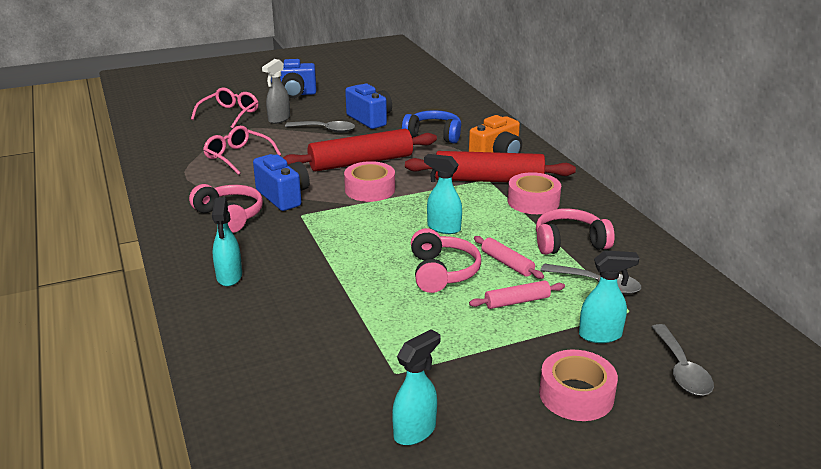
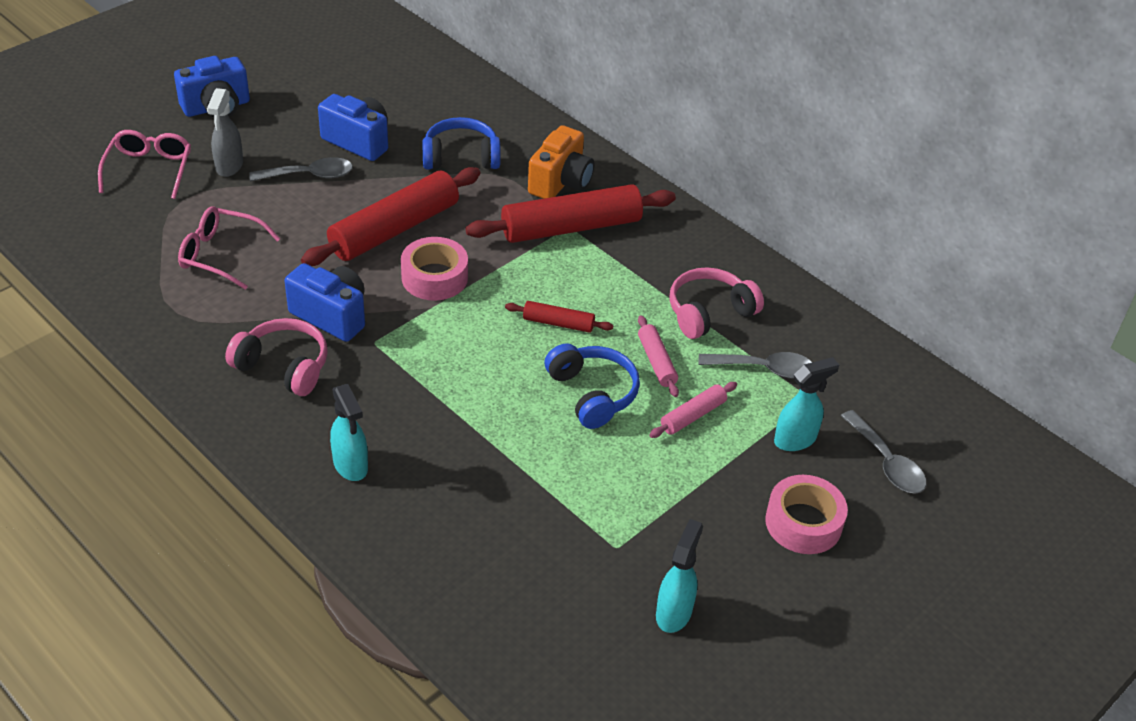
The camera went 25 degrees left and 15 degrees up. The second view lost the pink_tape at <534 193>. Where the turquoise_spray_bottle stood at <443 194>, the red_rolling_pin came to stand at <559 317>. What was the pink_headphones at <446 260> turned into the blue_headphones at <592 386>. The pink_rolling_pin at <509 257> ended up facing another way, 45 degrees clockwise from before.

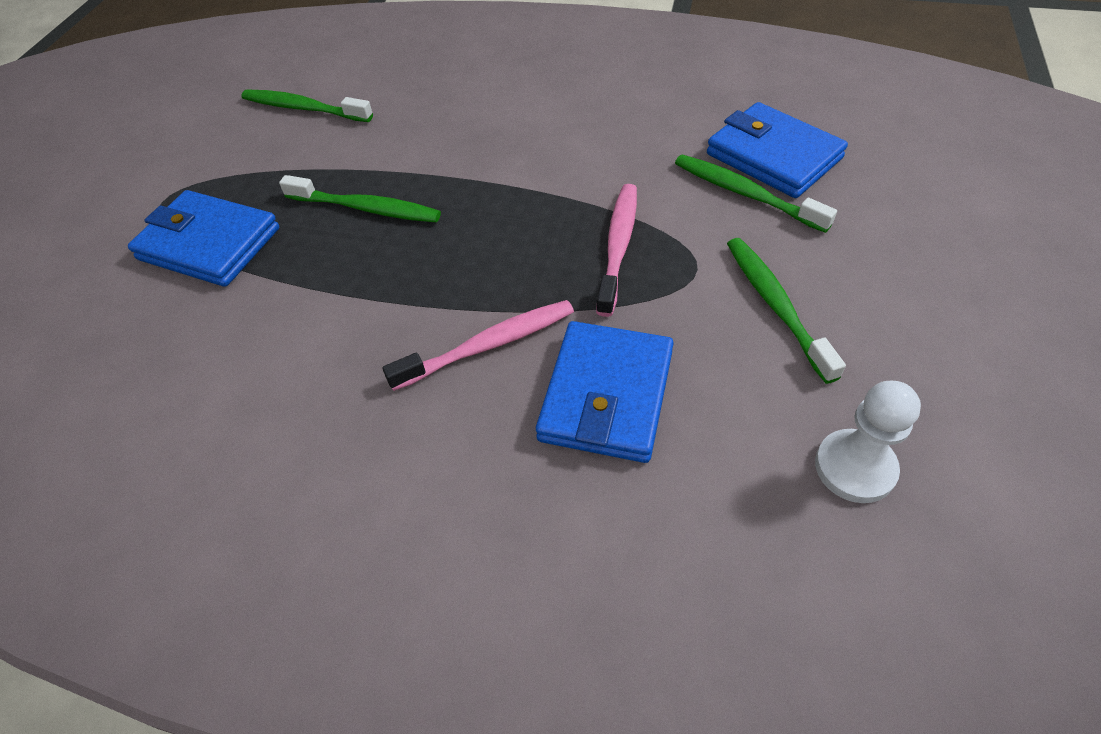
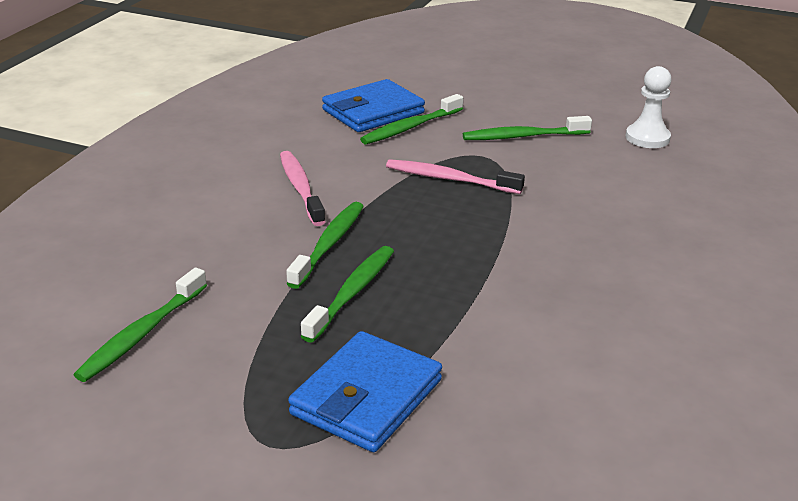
The camera went 85 degrees left and 20 degrees down. The second view lost the blue_wallet at <605 392>. The second view gained the green_toothbrush at <325 245>. The pink_toothbrush ended up elsewhere, having gone from <478 345> to <303 188>.

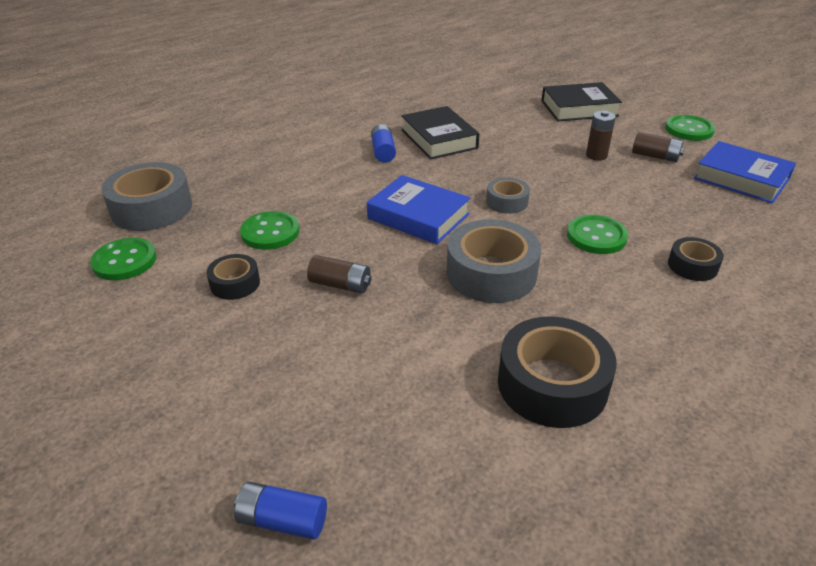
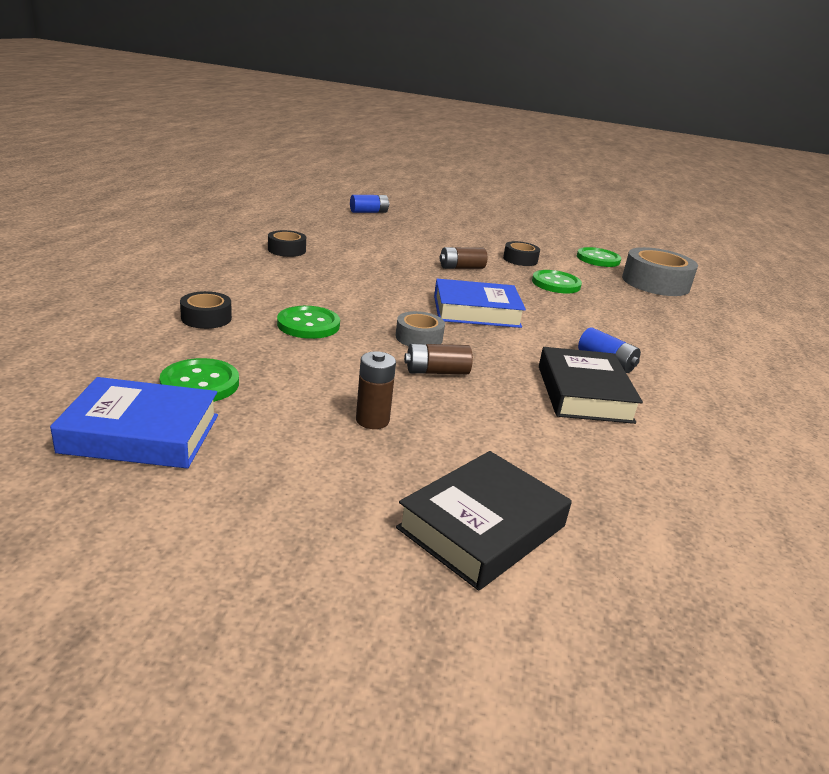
The camera went 140 degrees right and 10 degrees down. The second view lost the grey_tape at <494 261>. The brown_battery ended up elsewhere, having gone from <658 147> to <438 359>. The green_button ended up elsewhere, having gone from <690 128> to <199 380>. The black_book at <440 133> ended up facing another way, 60 degrees clockwise from before. The size of the black_tape at <557 372> changed by a factor of 0.54.

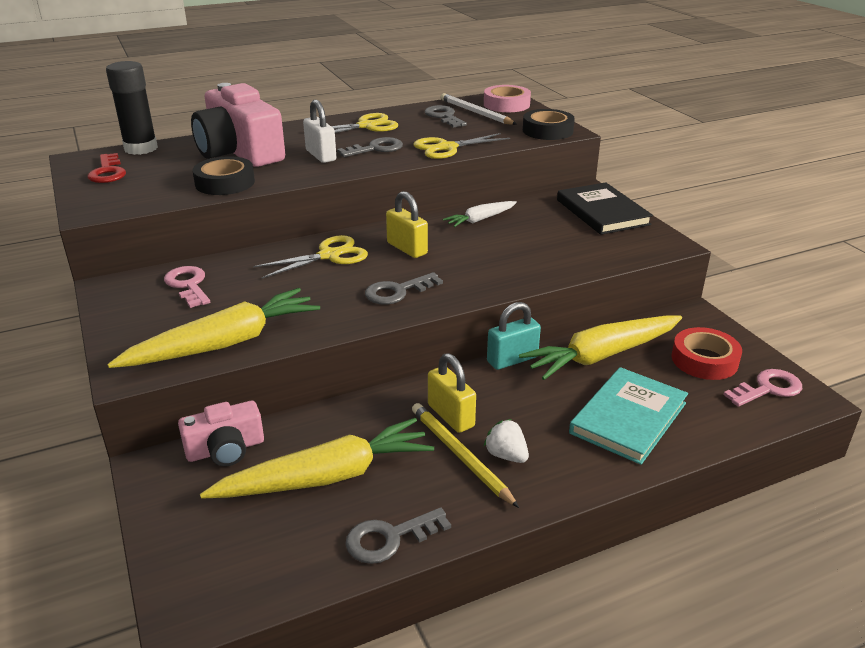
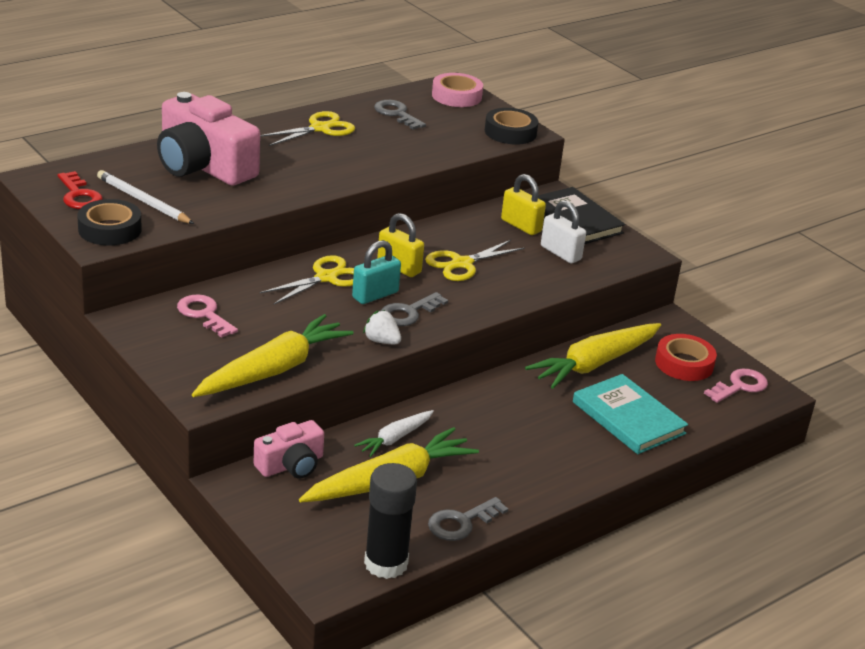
The camera went 15 degrees left and 0 degrees up. The second view lost the grey_key at <370 147>. The second view lost the yellow_pencil at <465 455>. The black_glue_stick ended up elsewhere, having gone from <132 108> to <390 521>. The black_tape ended up elsewhere, having gone from <223 175> to <109 222>. The white_padlock ended up elsewhere, having gone from <319 131> to <563 231>. The yellow_scissors ended up elsewhere, having gone from <461 146> to <475 260>. The yellow_padlock ended up elsewhere, having gone from <452 393> to <523 204>. The white_pencil ended up elsewhere, having gone from <478 109> to <145 197>. The white_carrot ended up elsewhere, having gone from <480 214> to <394 433>. The white_strawberry ended up elsewhere, having gone from <506 441> to <382 327>. The turquoise_padlock ended up elsewhere, having gone from <514 336> to <376 272>. The turquoise_book at <628 416> ended up facing another way, 60 degrees counterclockwise from before.

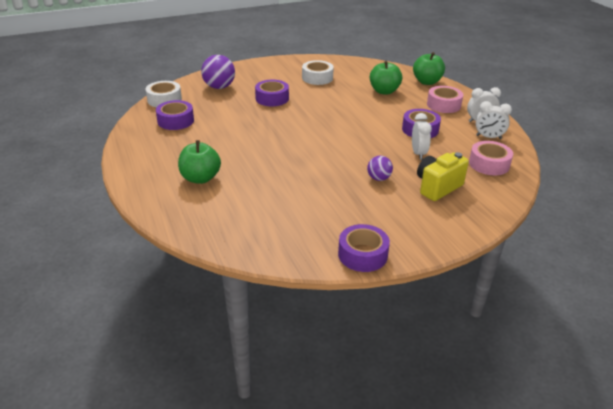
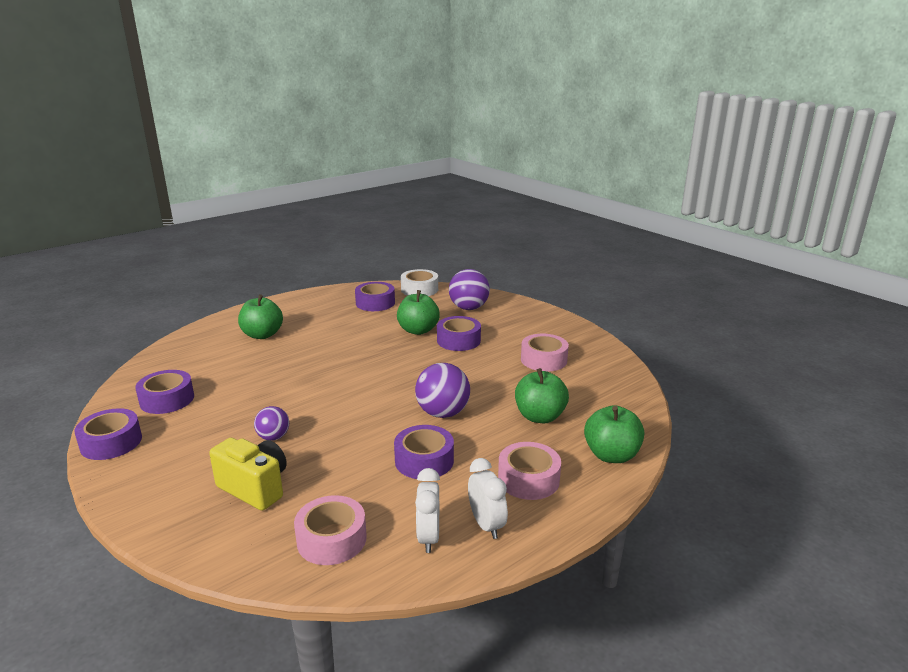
The camera went 75 degrees right and 10 degrees down. The second view lost the white_clock at <422 136>. The second view gained the purple_tape at <164 392>. The second view gained the green_apple at <418 312>. The second view gained the purple_ball at <442 390>. What was the white_tape at <318 72> turned into the pink_tape at <545 353>.

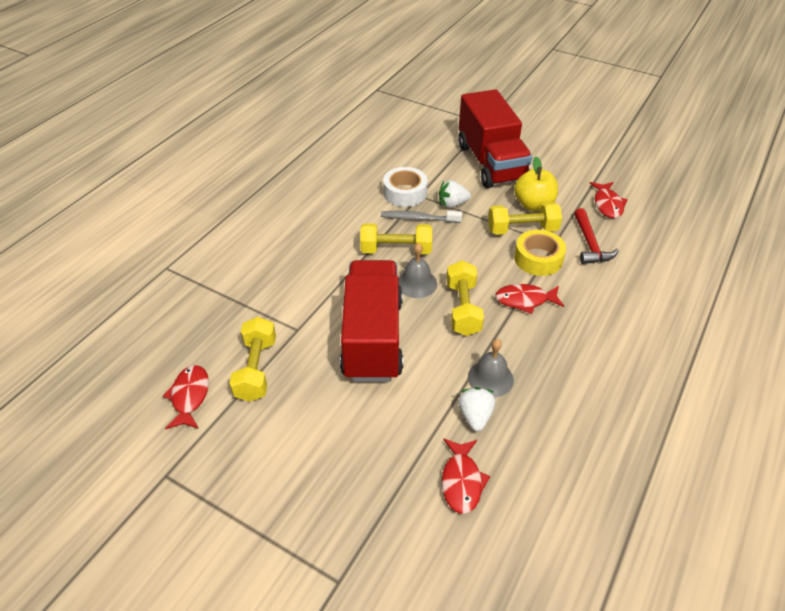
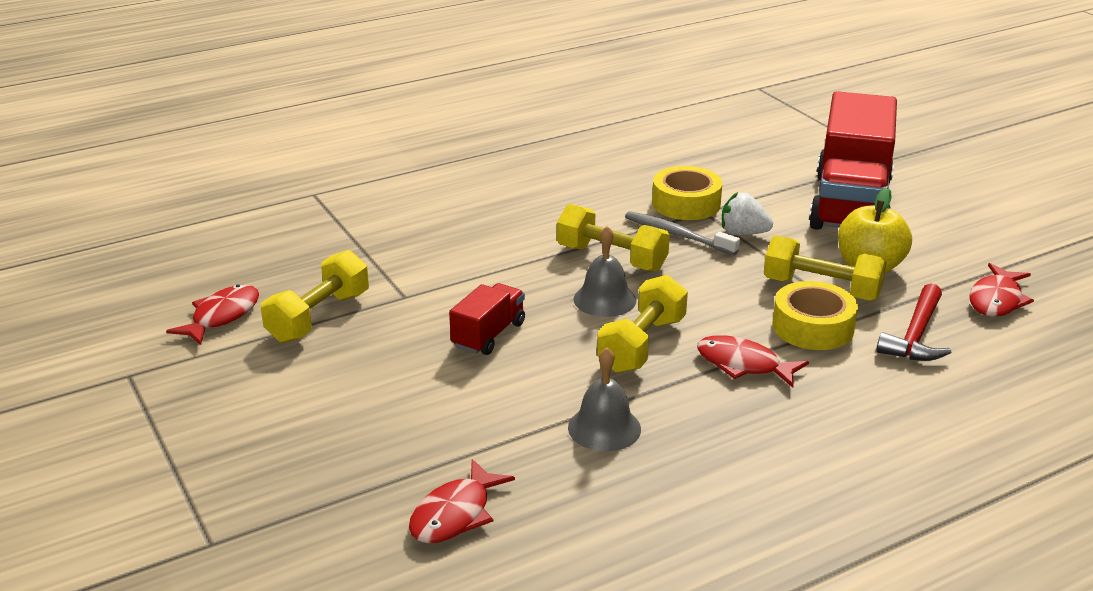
The camera went 30 degrees right and 15 degrees down. The second view lost the white_strawberry at <476 409>. What was the white_tape at <405 187> turned into the yellow_tape at <687 193>. The size of the red_truck at <371 321> changed by a factor of 0.46.

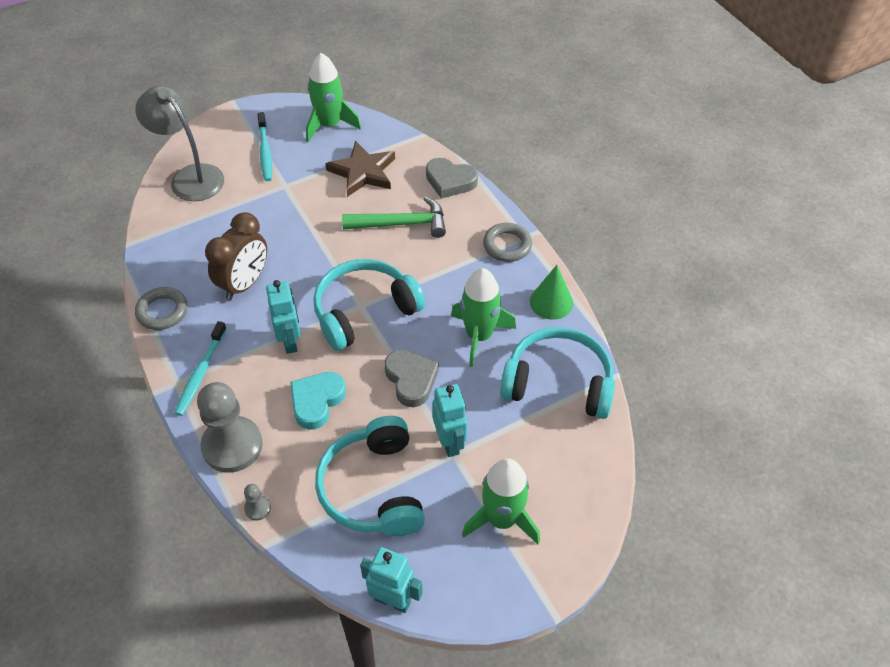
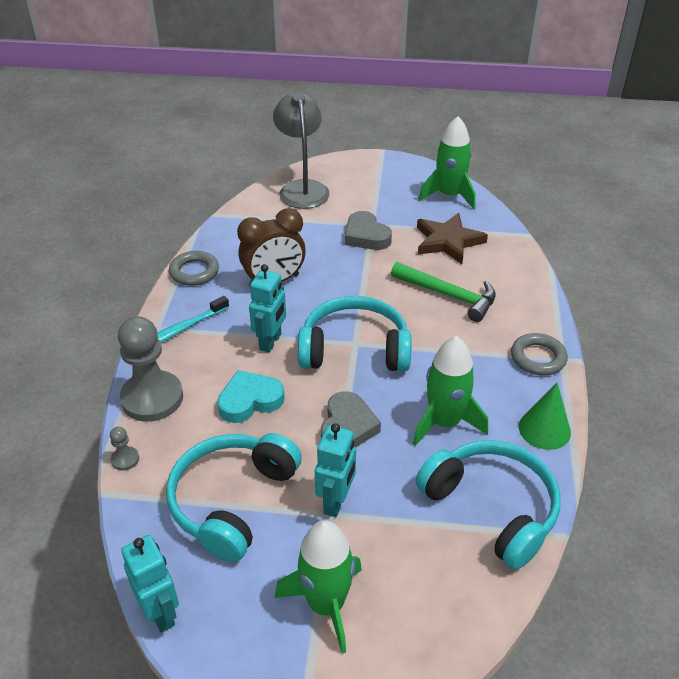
The camera went 35 degrees right and 10 degrees down. The second view lost the turquoise_toothbrush at <265 146>. The grey_heart ended up elsewhere, having gone from <452 178> to <368 230>.

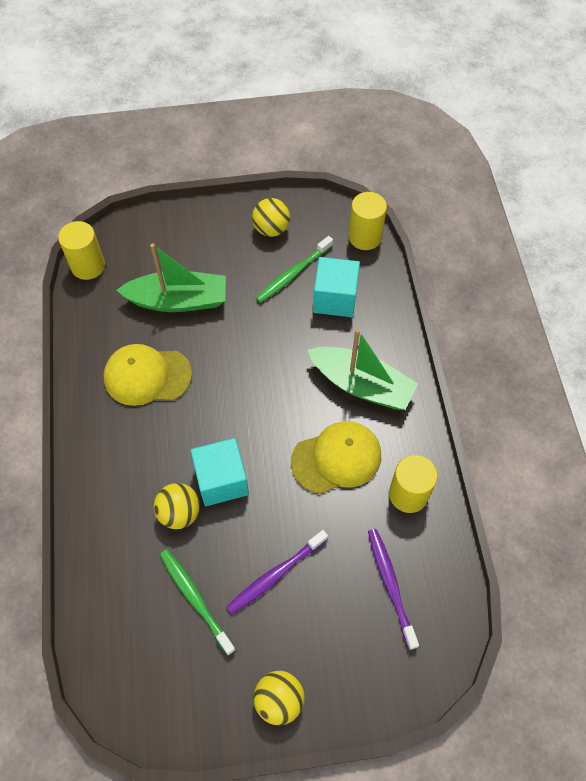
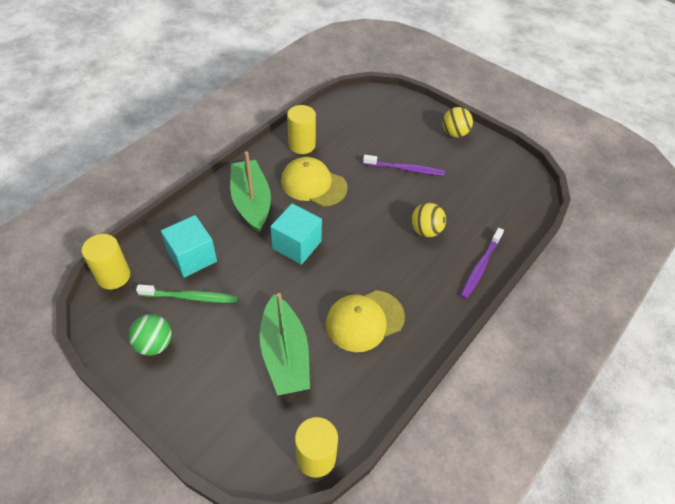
The camera went 135 degrees left and 10 degrees down. The second view lost the green_toothbrush at <198 602>. The turquoise_cube ended up elsewhere, having gone from <219 472> to <296 234>. The purple_toothbrush ended up elsewhere, having gone from <393 589> to <482 263>. What was the yellow_ball at <271 217> turned into the green_ball at <150 335>. The yellow_cap at <148 375> ended up facing another way, 105 degrees clockwise from before. The green_boat at <171 277> ended up facing another way, 150 degrees counterclockwise from before.

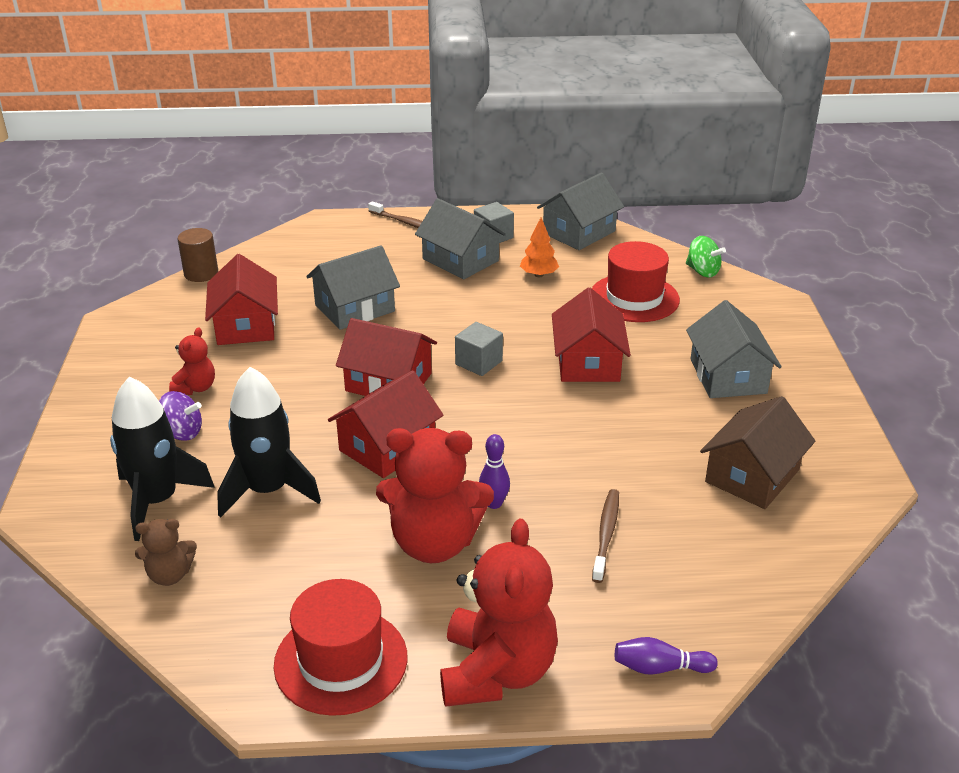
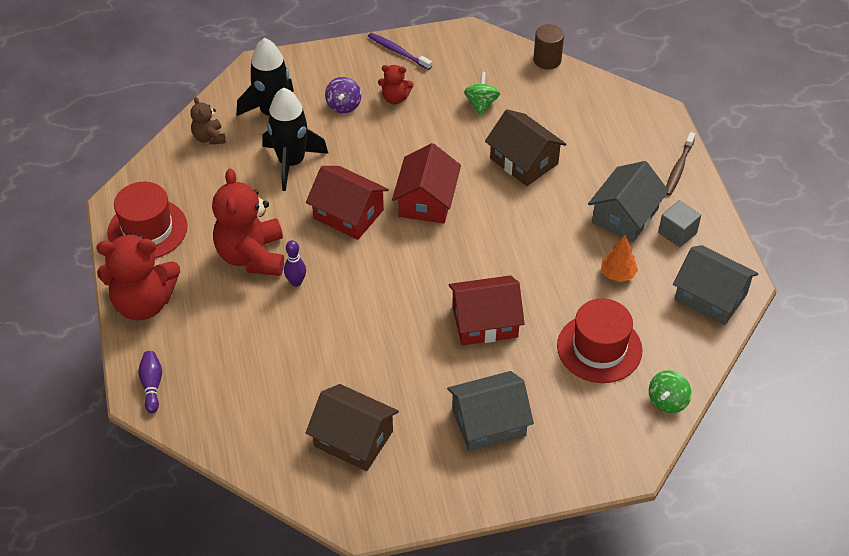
The camera went 80 degrees right and 15 degrees up. The second view lost the grey_cube at <479 349>. The second view lost the brown_toothbrush at <605 536>. The second view gained the purple_toothbrush at <400 51>. Where the red_house stood at <241 299>, the green_spinning_top came to stand at <482 93>. What was the grey_house at <353 287> turned into the brown_house at <526 147>.

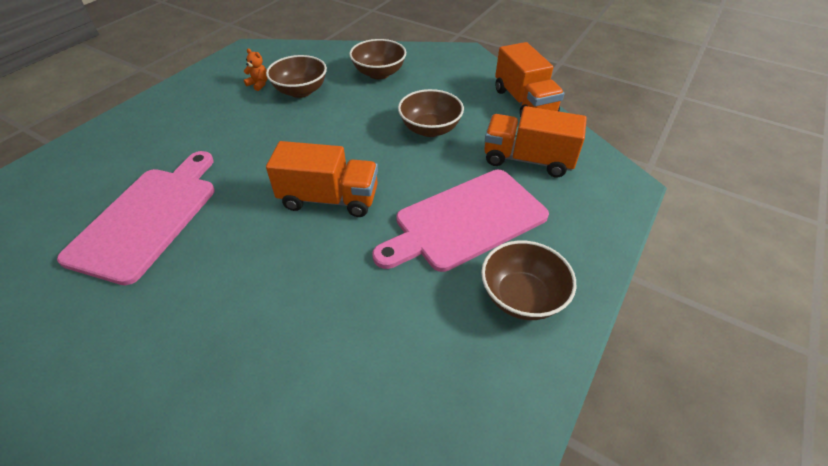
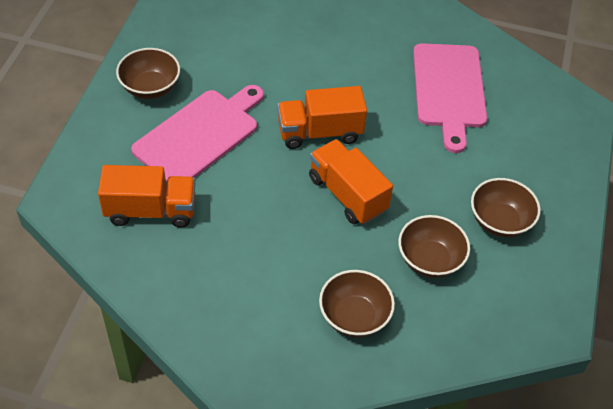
The camera went 160 degrees right and 5 degrees up. The second view lost the orange_teddy_bear at <256 70>. The brown_bowl ended up elsewhere, having gone from <431 113> to <506 207>. The orange_truck ended up elsewhere, having gone from <529 79> to <351 182>.

